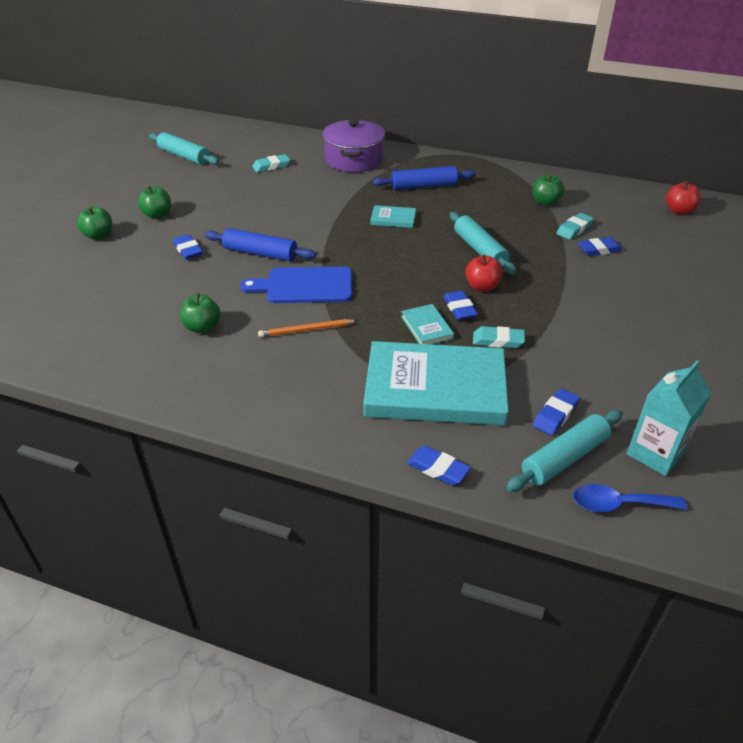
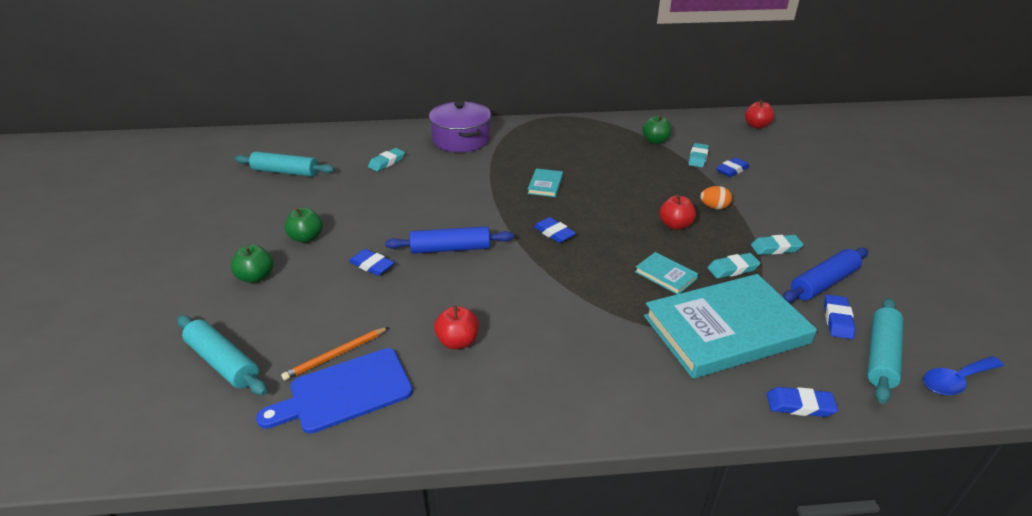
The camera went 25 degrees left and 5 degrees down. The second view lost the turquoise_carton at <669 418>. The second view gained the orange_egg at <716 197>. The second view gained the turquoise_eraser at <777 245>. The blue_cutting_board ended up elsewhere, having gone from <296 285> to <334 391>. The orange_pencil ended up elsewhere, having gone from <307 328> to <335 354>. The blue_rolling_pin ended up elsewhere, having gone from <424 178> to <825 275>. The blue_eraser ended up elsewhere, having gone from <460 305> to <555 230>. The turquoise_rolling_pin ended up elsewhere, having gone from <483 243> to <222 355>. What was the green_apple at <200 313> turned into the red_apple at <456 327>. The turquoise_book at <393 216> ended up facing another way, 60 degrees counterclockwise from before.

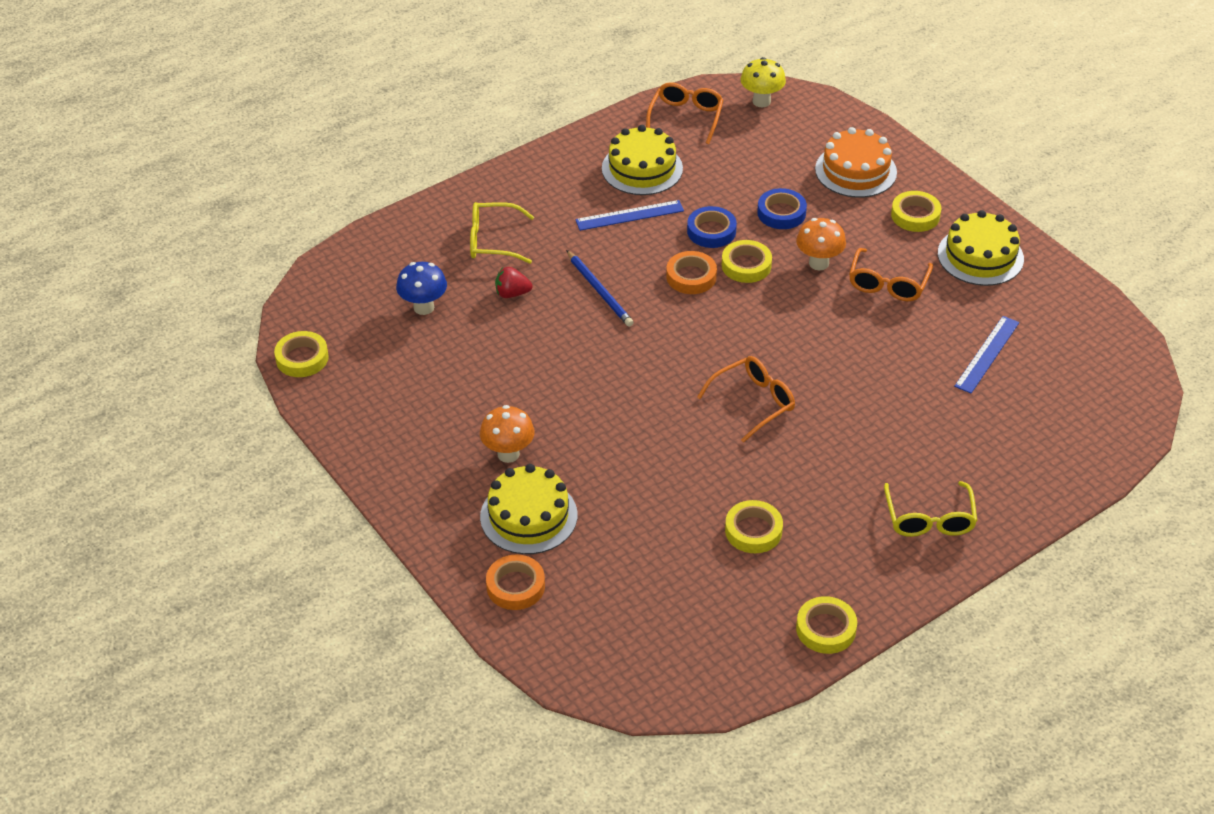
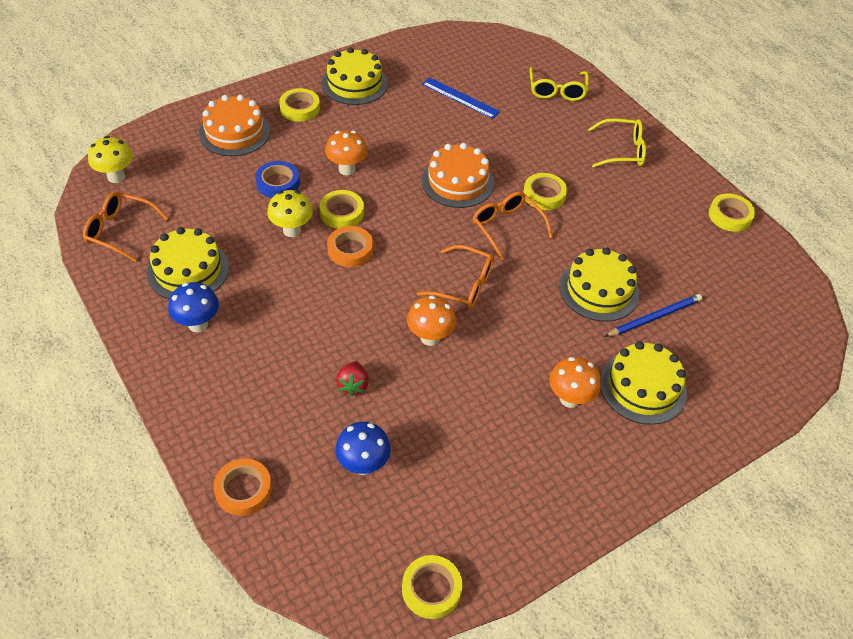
The camera went 90 degrees left and 5 degrees up. The second view lost the blue_ruler at <629 215>. The second view gained the blue_mushroom at <193 307>. The second view gained the orange_mushroom at <431 320>. The second view gained the orange_cake at <458 175>. The second view gained the yellow_cake at <599 285>. The yellow_glasses ended up elsewhere, having gone from <502 233> to <559 84>. The orange_tape ended up elsewhere, having gone from <515 582> to <242 487>. The blue_pencil ended up elsewhere, having gone from <600 288> to <653 315>. The yellow_tape ended up elsewhere, having gone from <754 526> to <545 191>. The orange_glasses ended up elsewhere, having gone from <891 274> to <455 277>. Where the blue_tape stood at <712 227>, the yellow_mushroom came to stand at <290 213>.

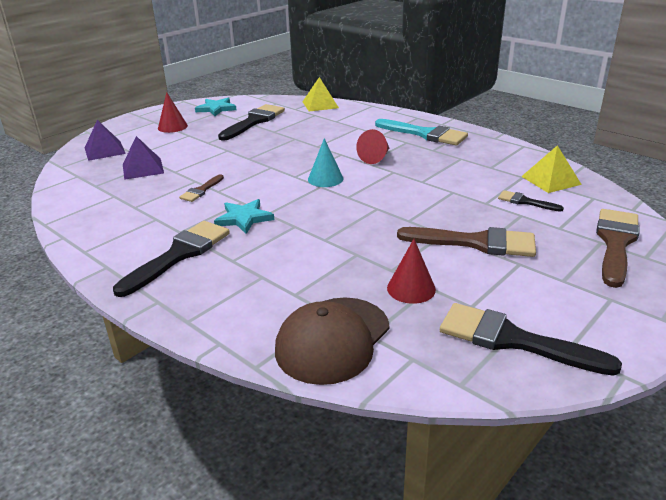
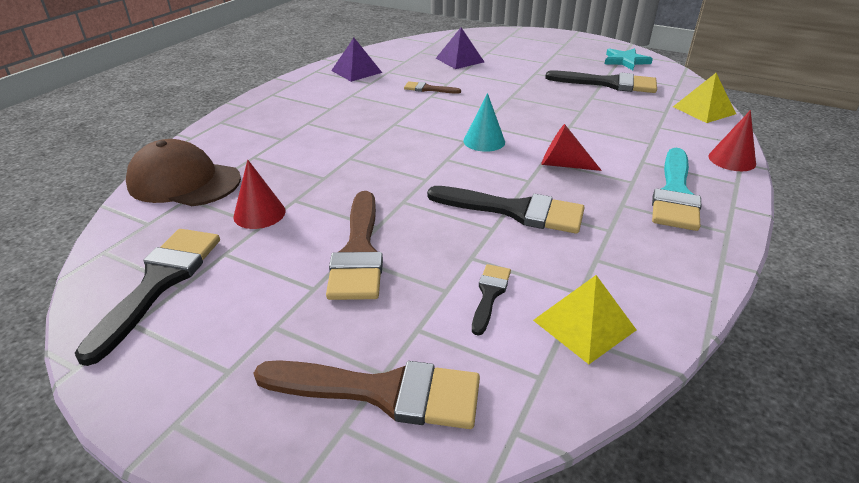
The camera went 75 degrees right and 5 degrees up. The second view lost the turquoise_star at <244 216>. The purple_pyramid ended up elsewhere, having gone from <105 140> to <356 60>. The black_brush ended up elsewhere, having gone from <171 259> to <506 210>. The red_cone ended up elsewhere, having gone from <173 112> to <732 140>.

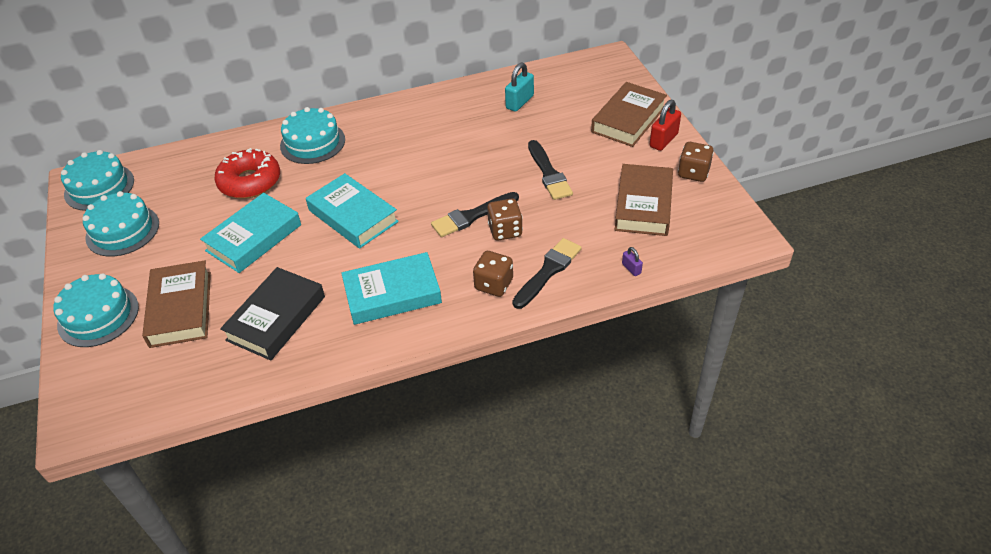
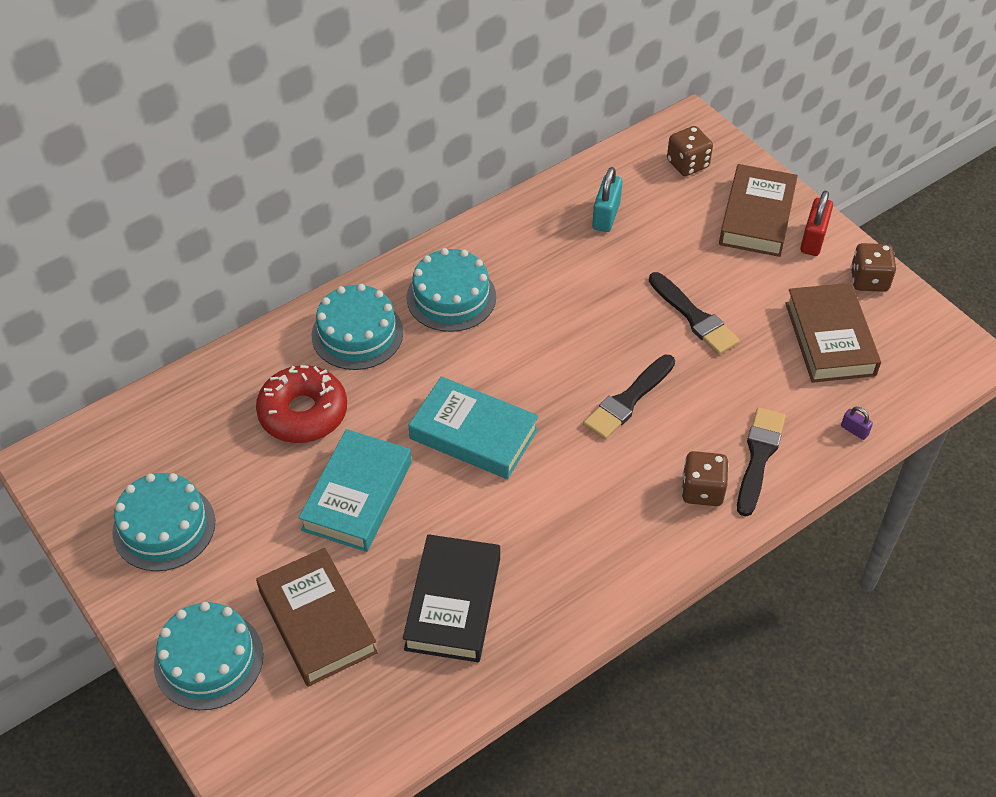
The camera went 20 degrees left and 5 degrees up. The second view lost the turquoise_book at <391 288>. The turquoise_cake ended up elsewhere, having gone from <97 180> to <451 290>. The brown_dice ended up elsewhere, having gone from <505 219> to <690 151>.

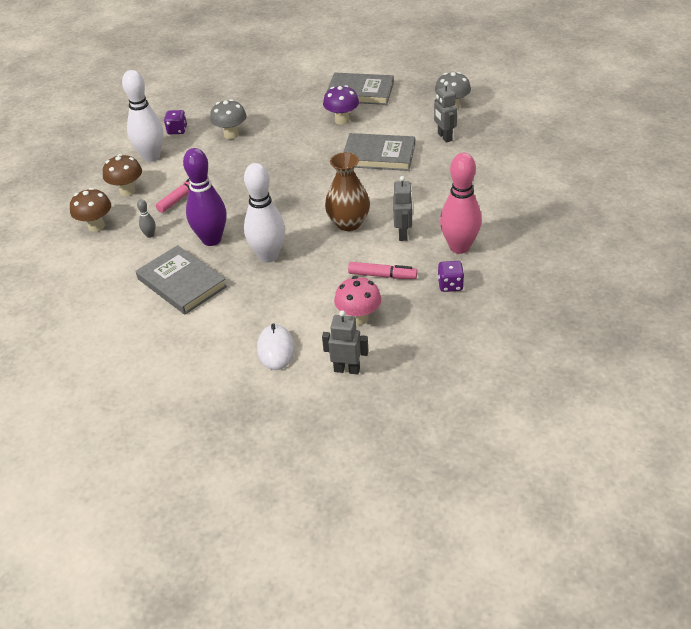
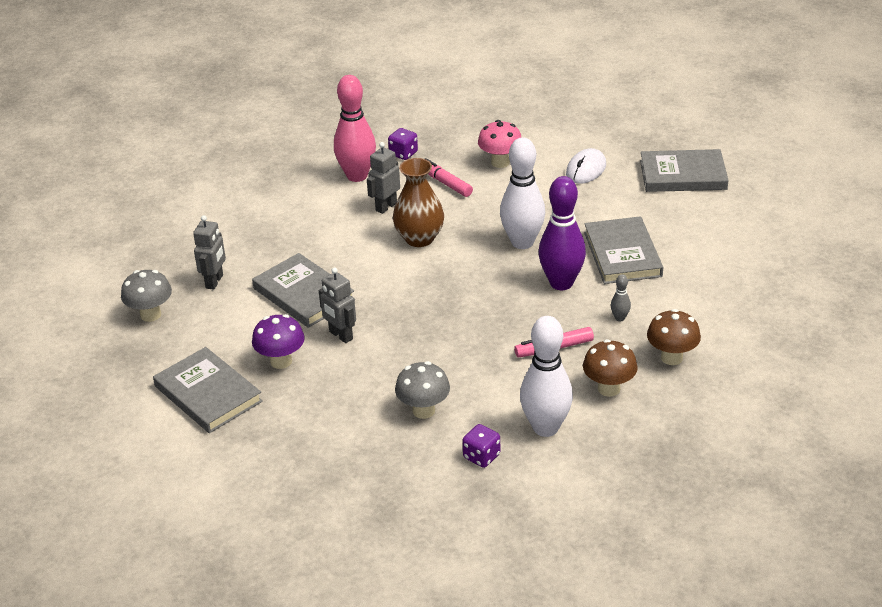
The camera went 145 degrees left and 5 degrees down. The second view gained the grey_book at <684 170>. The grey_robot ended up elsewhere, having gone from <345 342> to <337 305>.

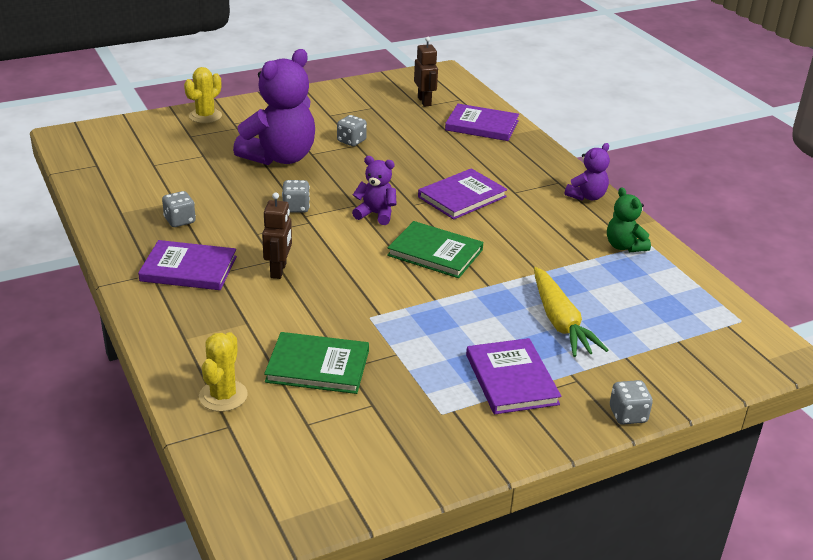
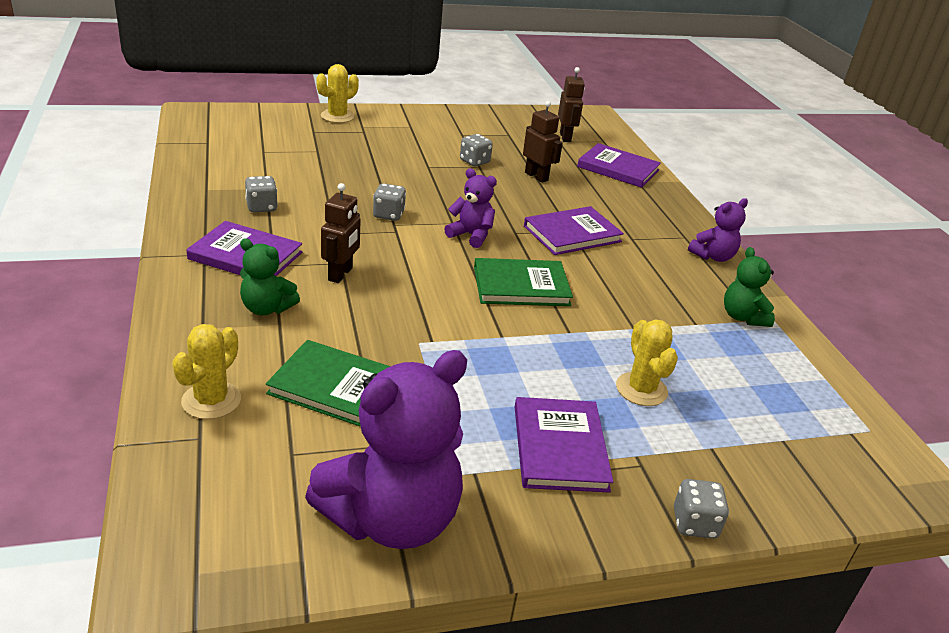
The camera went 10 degrees right and 0 degrees up. The second view gained the green_teddy_bear at <270 277>. The second view gained the brown_robot at <543 142>. The purple_teddy_bear ended up elsewhere, having gone from <274 107> to <386 449>. Where the yellow_carrot stood at <571 312>, the yellow_cactus came to stand at <647 363>. The green_book at <435 249> ended up facing another way, 45 degrees counterclockwise from before.

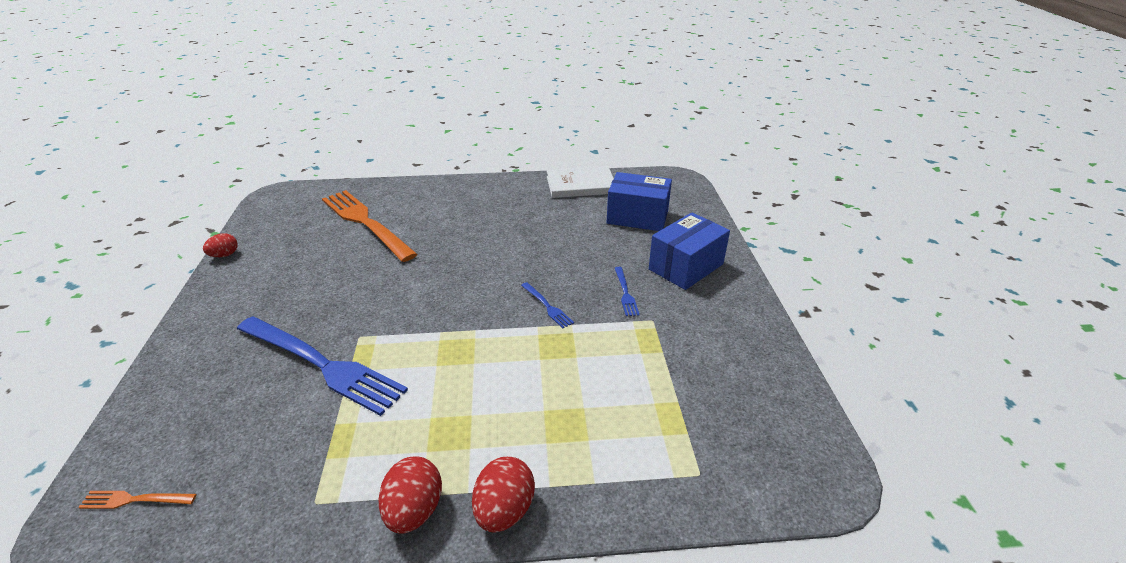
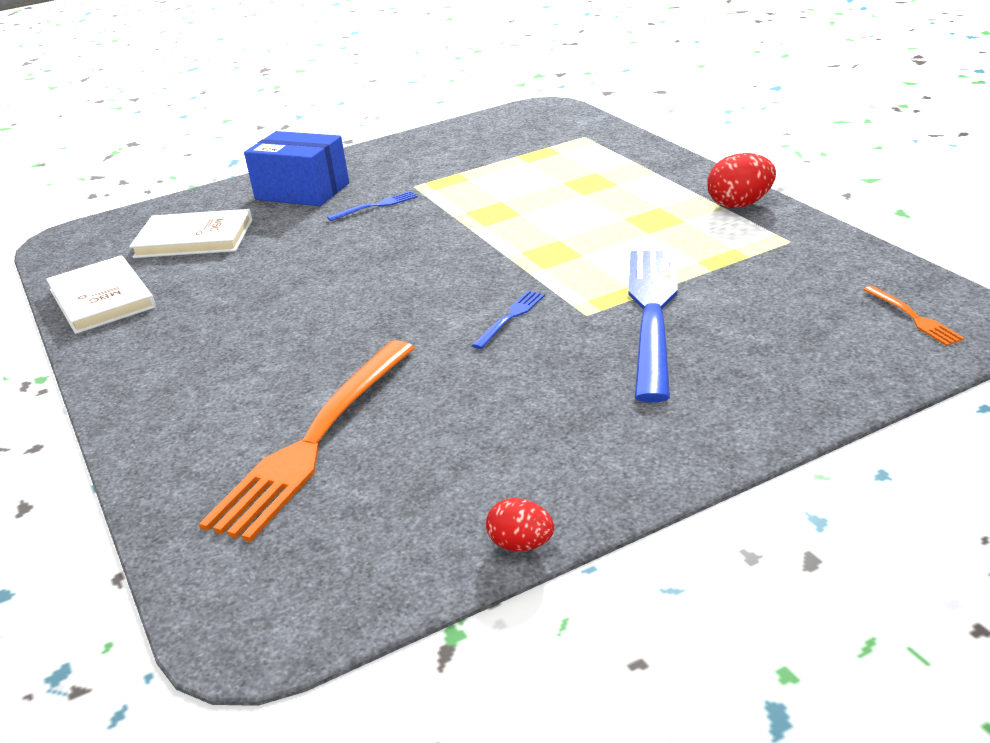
The camera went 110 degrees left and 5 degrees down. The second view lost the red_egg at <503 494>. The blue_fork ended up elsewhere, having gone from <547 305> to <508 320>. Where the blue_box stood at <639 201>, the white_book came to stand at <191 233>.

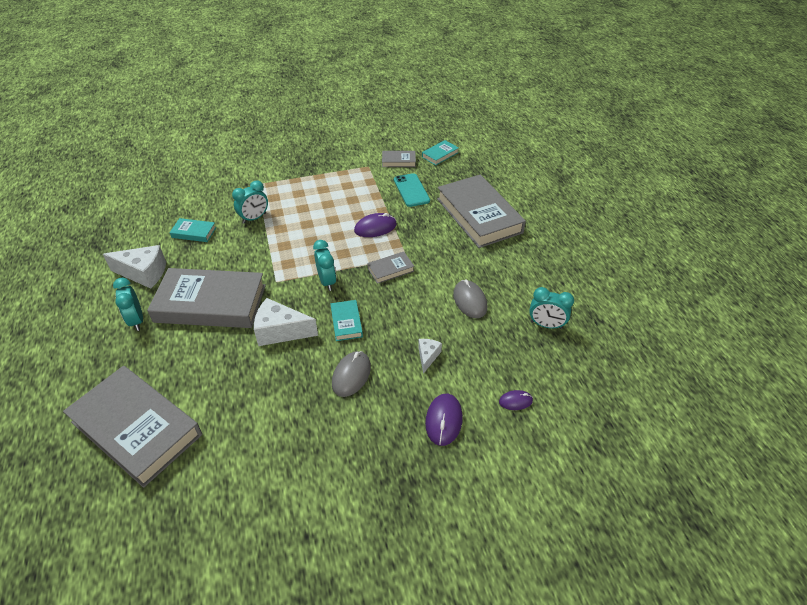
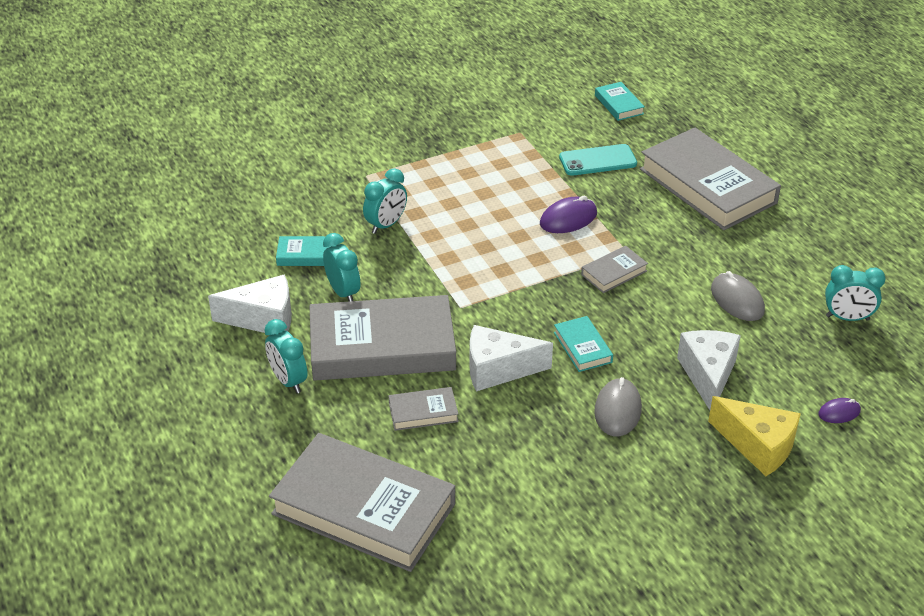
The camera went 10 degrees left and 5 degrees down. The turquoise_clock ended up elsewhere, having gone from <324 265> to <341 267>. The grey_book ended up elsewhere, having gone from <399 159> to <424 409>. Where the purple_mouse stood at <444 420>, the yellow_cheese came to stand at <754 436>. The turquoise_phone at <412 190> ended up facing another way, 75 degrees counterclockwise from before. The turquoise_book at <440 152> ended up facing another way, 60 degrees counterclockwise from before. The size of the white_cheese at <430 356> changed by a factor of 1.85.

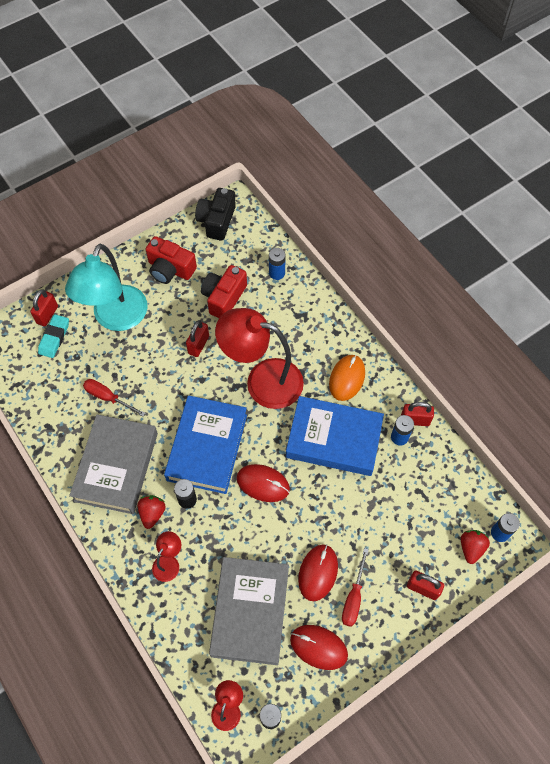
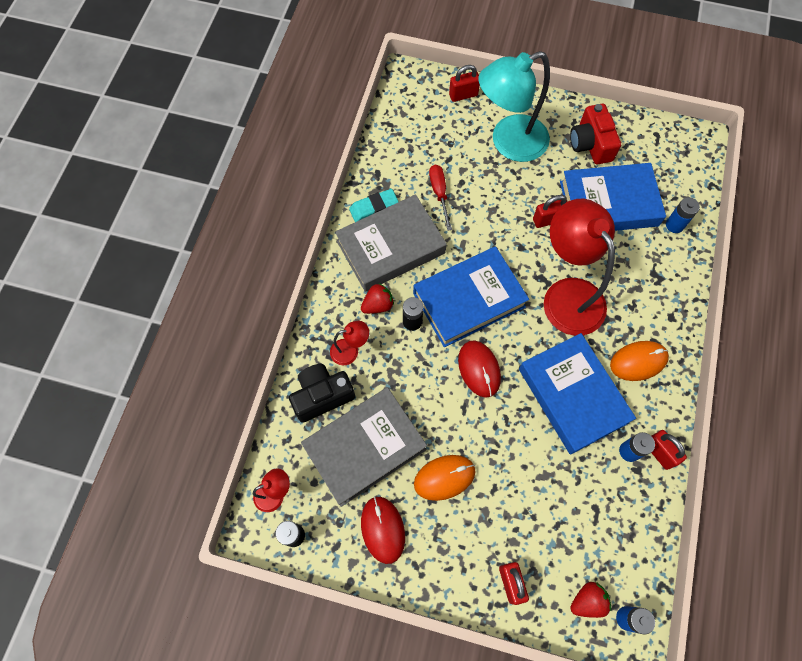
The camera went 50 degrees right and 5 degrees up. The second view lost the red_screwdriver at <355 587>. The turquoise_eraser ended up elsewhere, having gone from <53 336> to <374 205>. The black_camera ended up elsewhere, having gone from <215 214> to <322 393>. Where the red_camera stood at <224 291>, the blue_book came to stand at <613 197>. What was the red_mouse at <318 573> turned into the orange_mouse at <444 478>.

